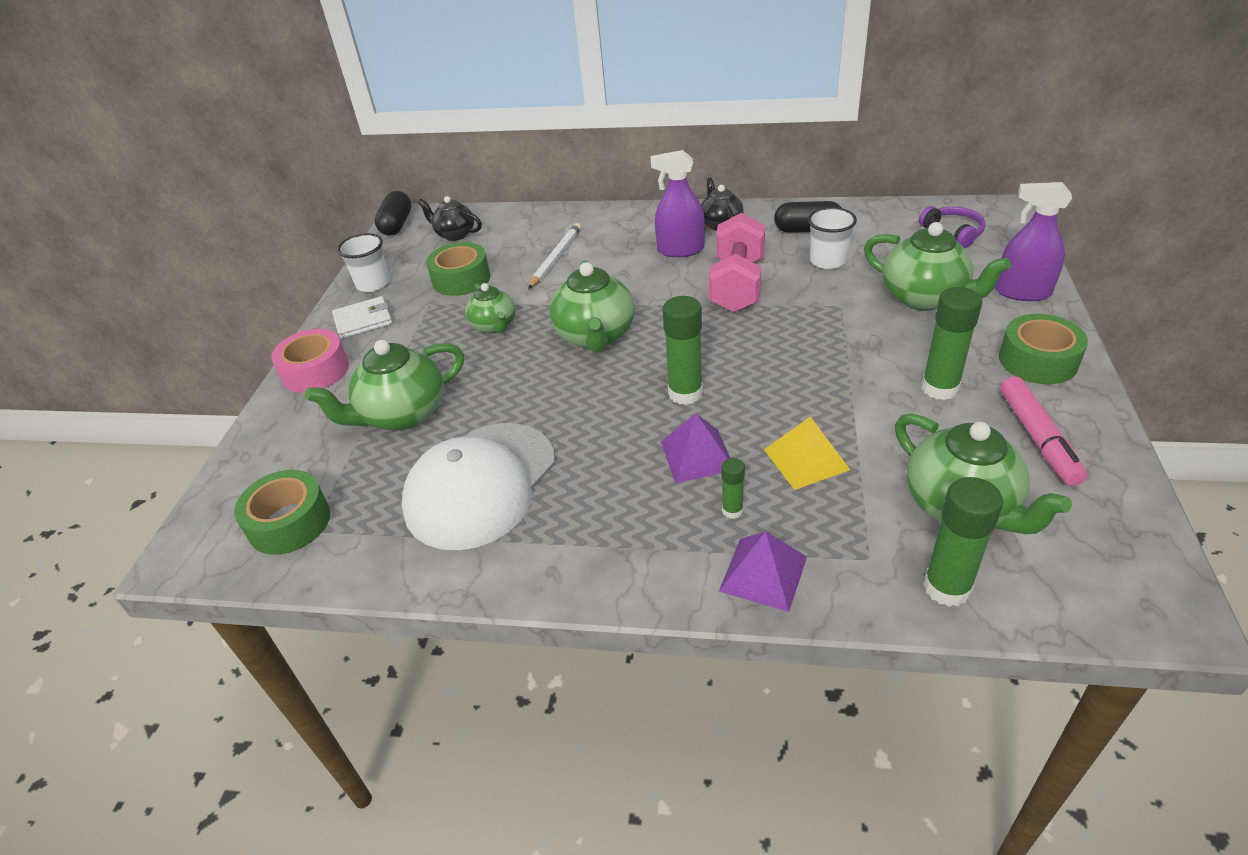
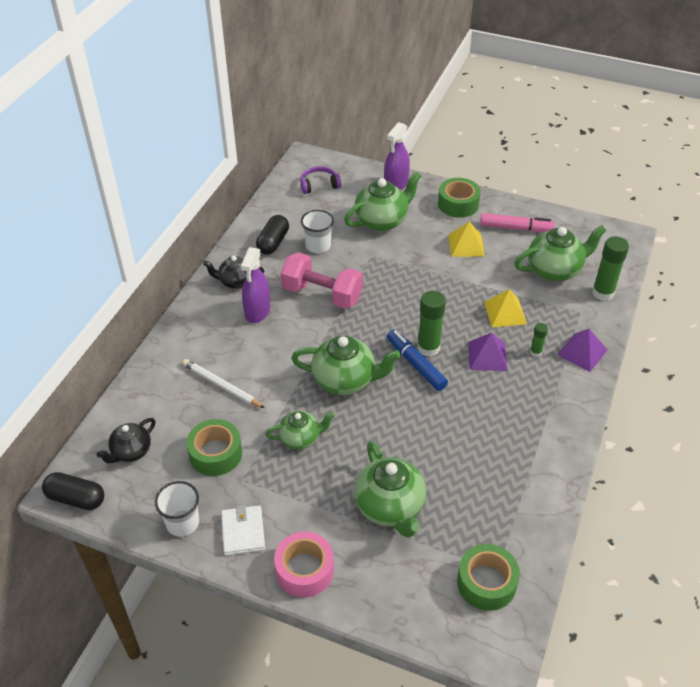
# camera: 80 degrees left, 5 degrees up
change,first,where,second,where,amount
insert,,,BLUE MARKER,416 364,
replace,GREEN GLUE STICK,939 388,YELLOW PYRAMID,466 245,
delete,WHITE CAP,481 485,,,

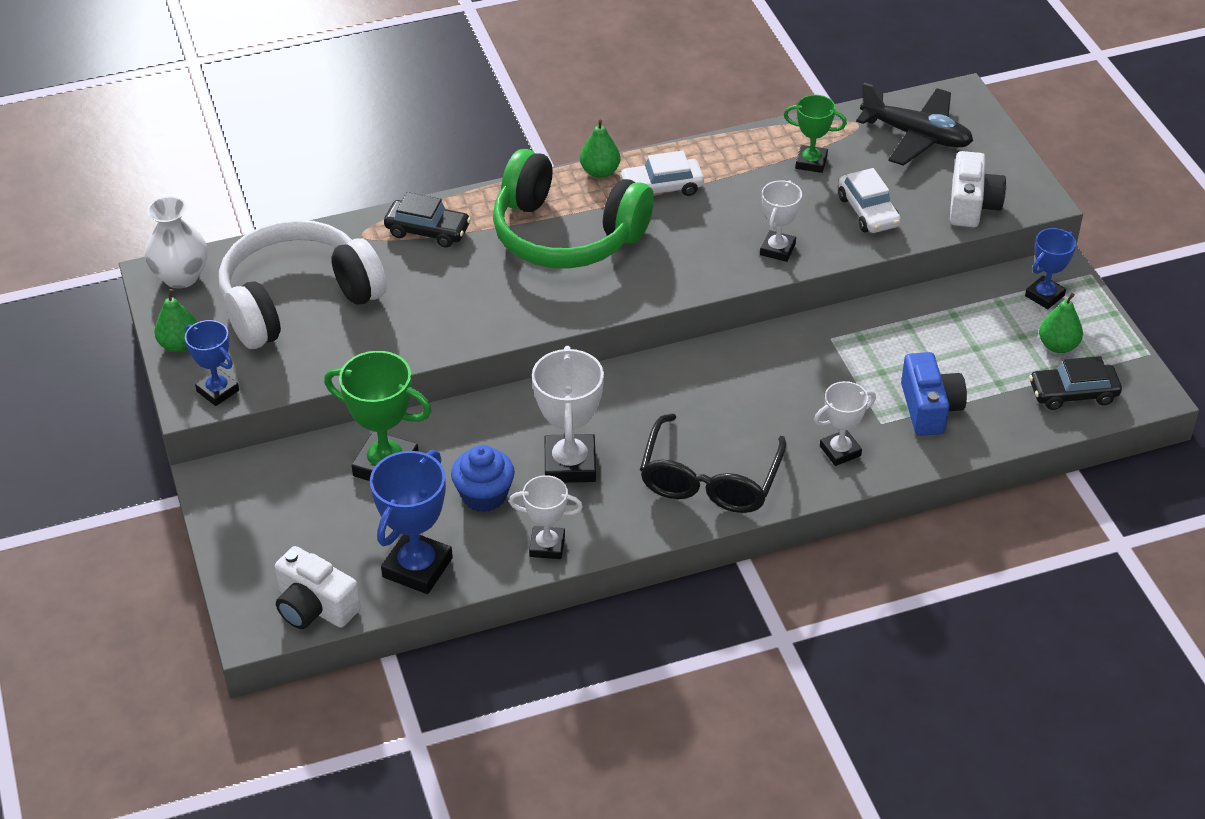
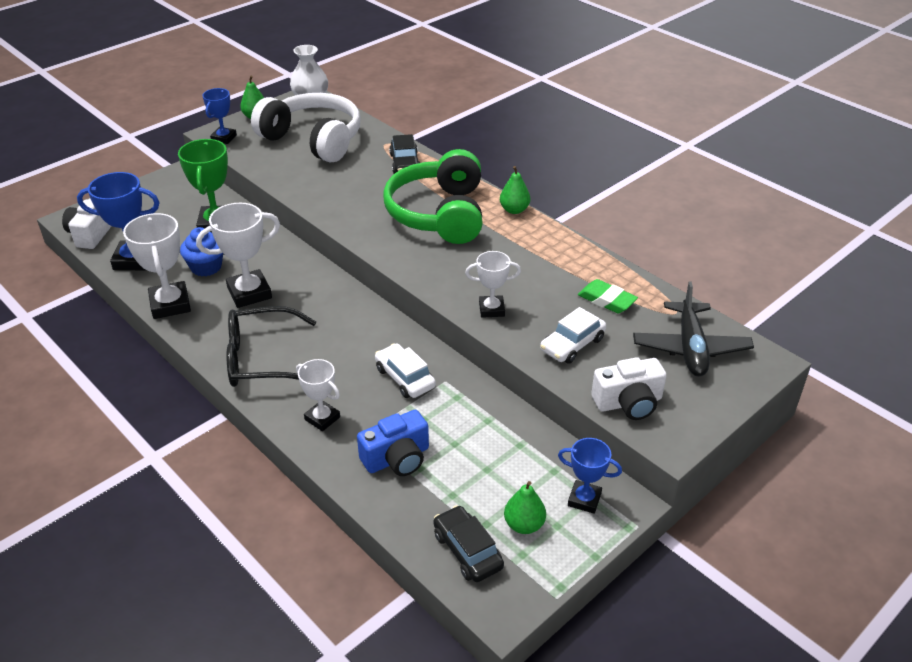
# camera: 65 degrees right, 5 degrees down
change,first,where,second,where,amount
resize,WHITE TROPHY,547 546,,170 304,x1.63
move,WHITE CAR,661 188,,405 378,
replace,GREEN TROPHY,811 162,GREEN ERASER,606 300,

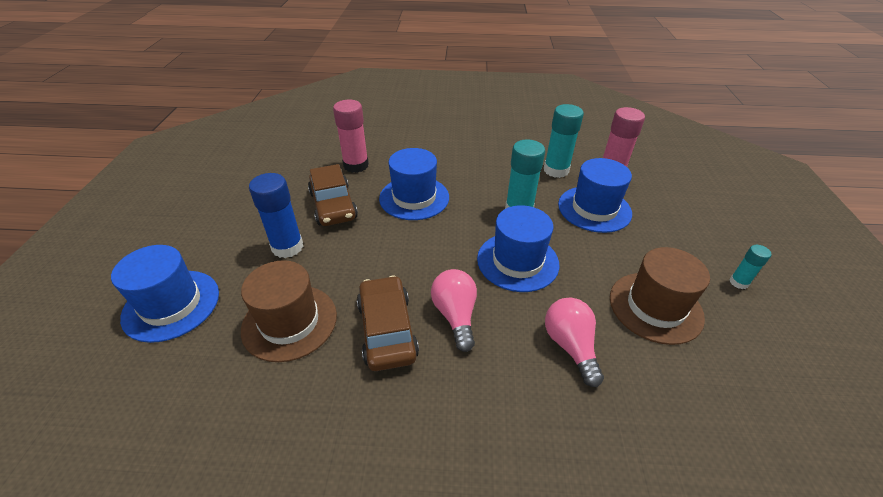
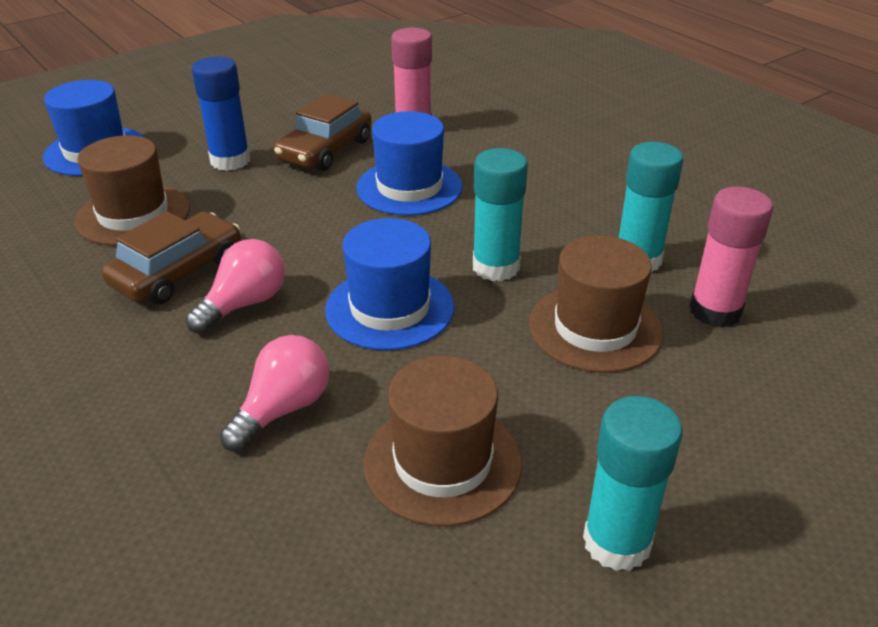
# camera: 50 degrees right, 5 degrees down
change,first,where,second,where,amount
recolor,BLUE HAT,594 209,BROWN HAT,595 328,
resize,TURQUOISE GLUE STICK,738 282,,617 542,x1.90

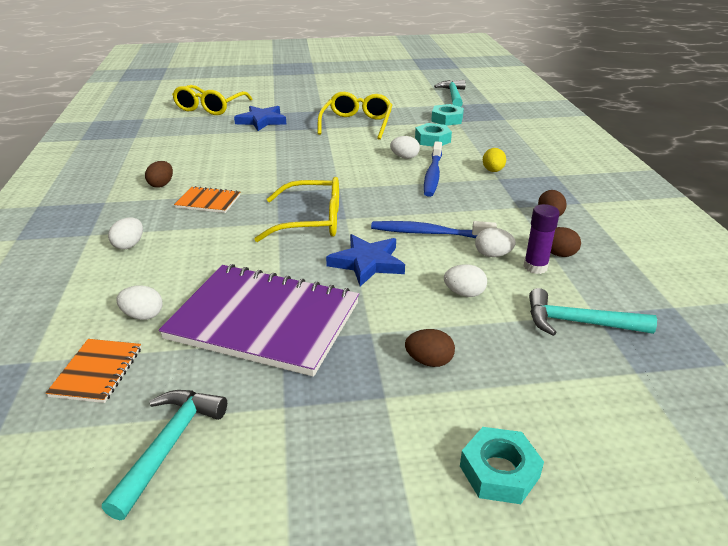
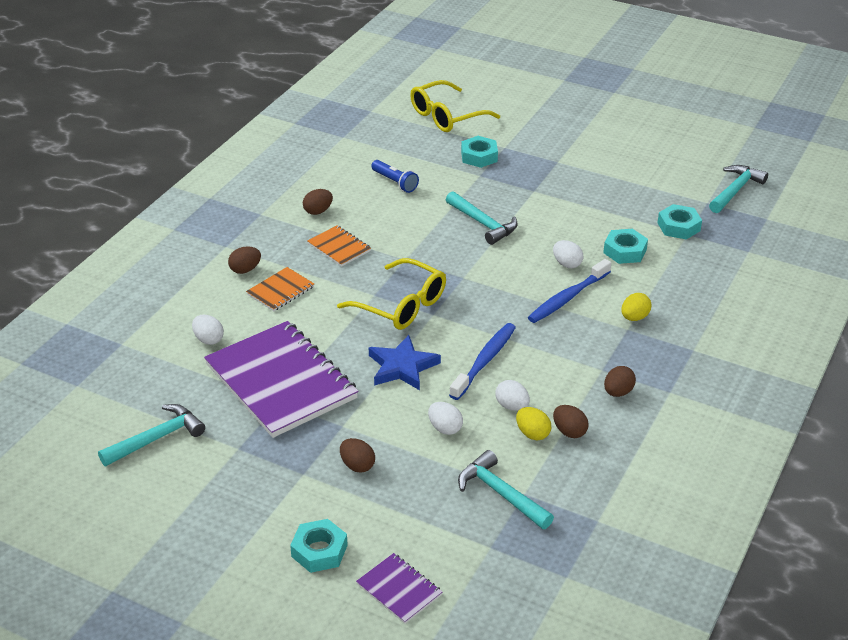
# camera: 35 degrees right, 5 degrees up
change,first,where,second,where,amount
recolor,WHITE EGG,129 245,BROWN EGG,245 270,
move,ORANGE NOTEBOOK,97 372,,280 291,
insert,,,PURPLE NOTEBOOK,399 590,
insert,,,BLUE FLASHLIGHT,395 182,
insert,,,TURQUOISE HAMMER,483 224,
rotate,BLUE TOOTHBRUSH,429 233,,484 361,75 degrees clockwise
replace,BLUE STAR,262 121,TURQUOISE NUT,479 156,
replace,PURPLE GLUE STICK,535 267,YELLOW EGG,532 434,
delete,YELLOW GLASSES,357 124,,,

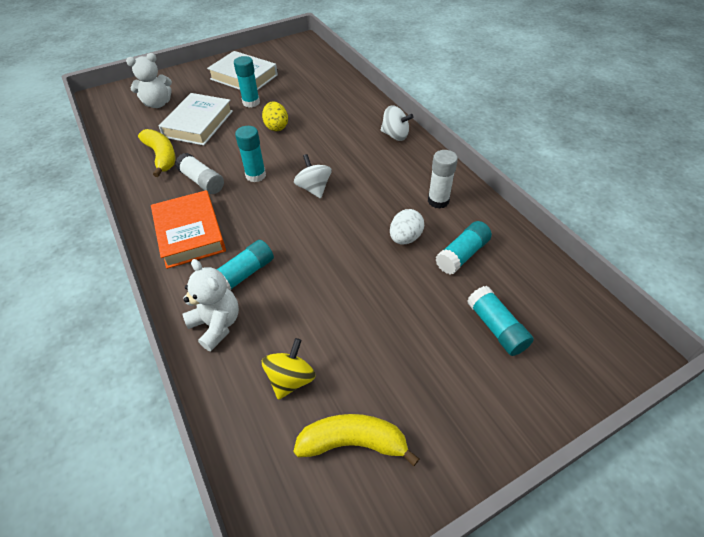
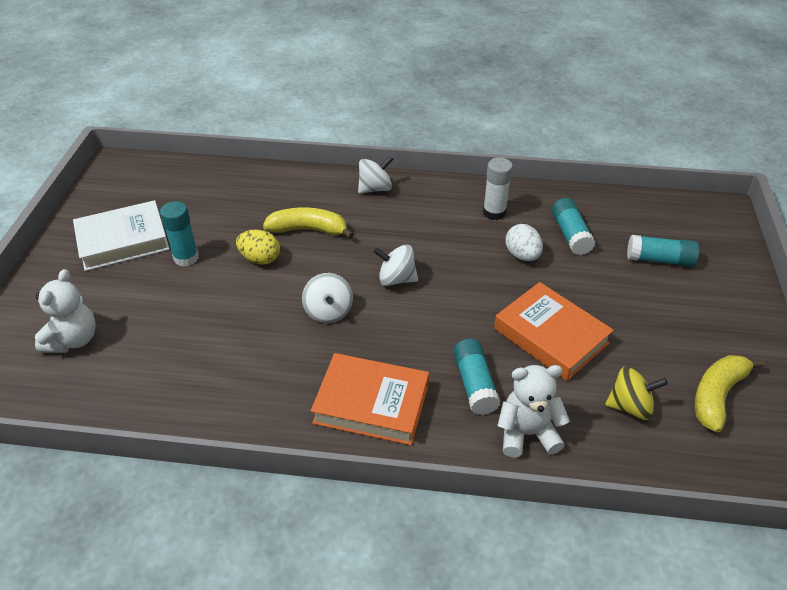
# camera: 55 degrees left, 5 degrees down
change,first,where,second,where,amount
move,YELLOW BANANA,162 156,,308 230,
replace,TURQUOISE GLUE STICK,255 175,WHITE SPINNING TOP,328 311,
insert,,,ORANGE BOOK,551 336,
rotate,YELLOW SPINNING TOP,291 379,,630 406,120 degrees clockwise
delete,WHITE BOOK,198 124,,,
delete,WHITE GLUE STICK,202 181,,,

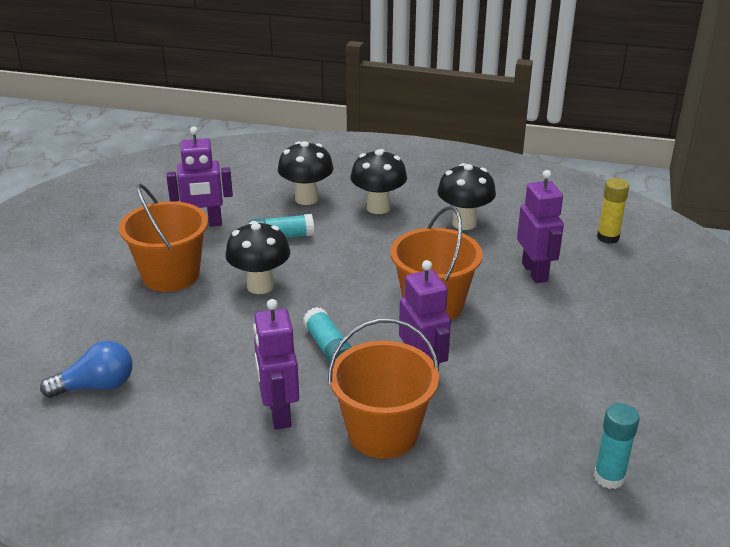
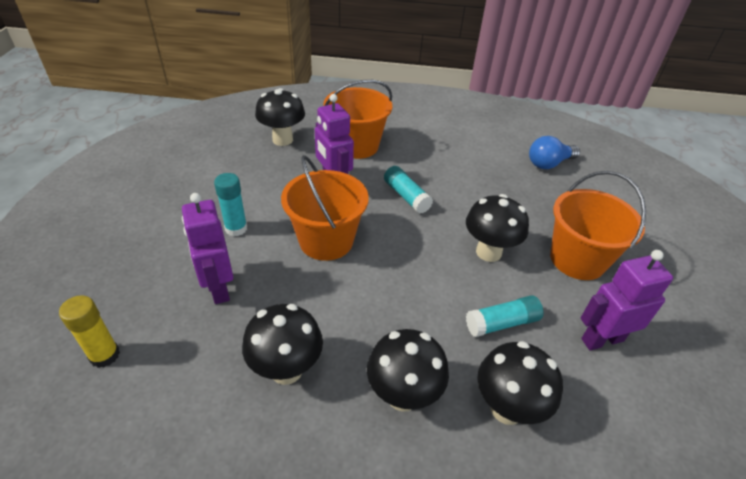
# camera: 170 degrees right, 10 degrees up
change,first,where,second,where,amount
move,TURQUOISE GLUE STICK,609 477,,236 228,
insert,,,BLACK MUSHROOM,282 140,
delete,PURPLE ROBOT,279 413,,,

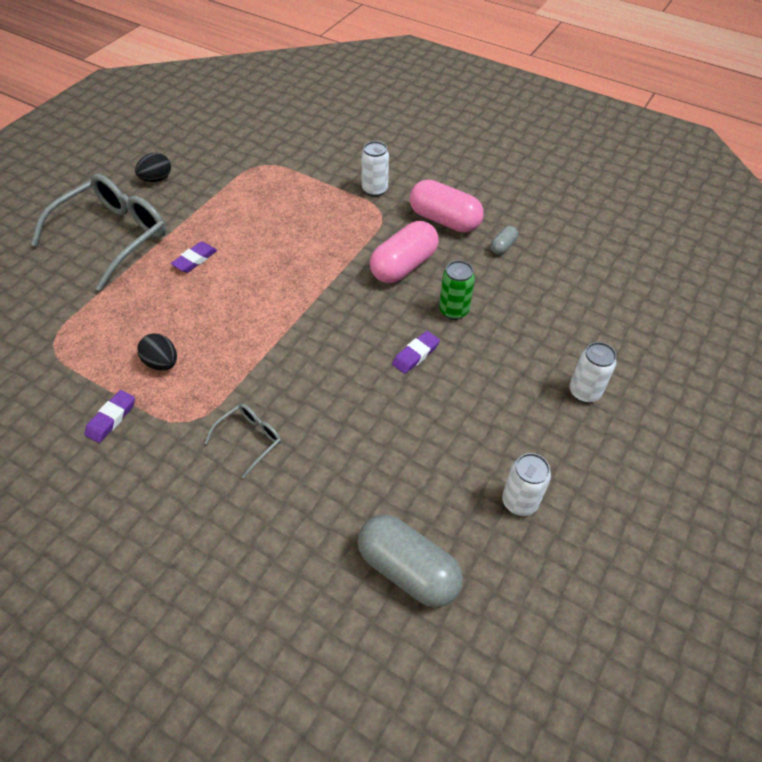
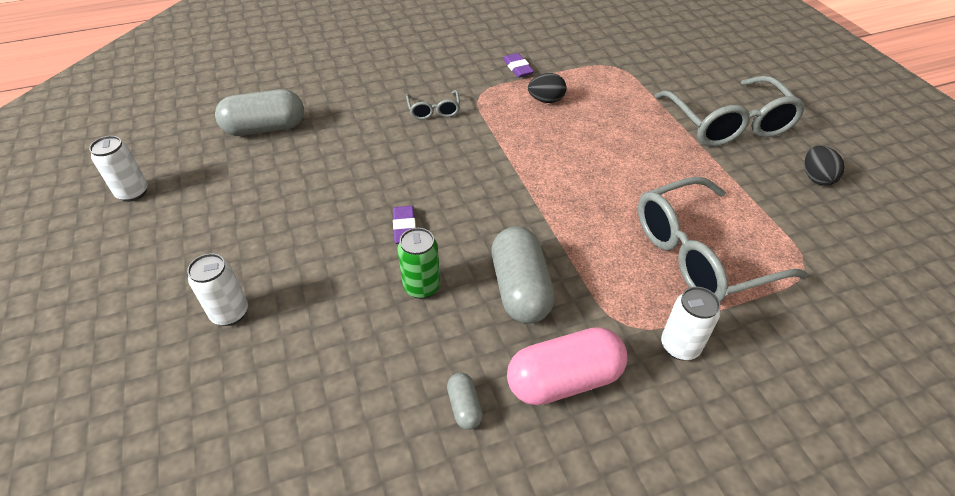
# camera: 130 degrees right, 5 degrees down
change,first,where,second,where,amount
move,WHITE CAN,519 502,,133 192,
recolor,PINK CAPSULE,403 266,GREY CAPSULE,520 289,
insert,,,GREY GLASSES,699 254,
delete,PURPLE ERASER,195 260,,,

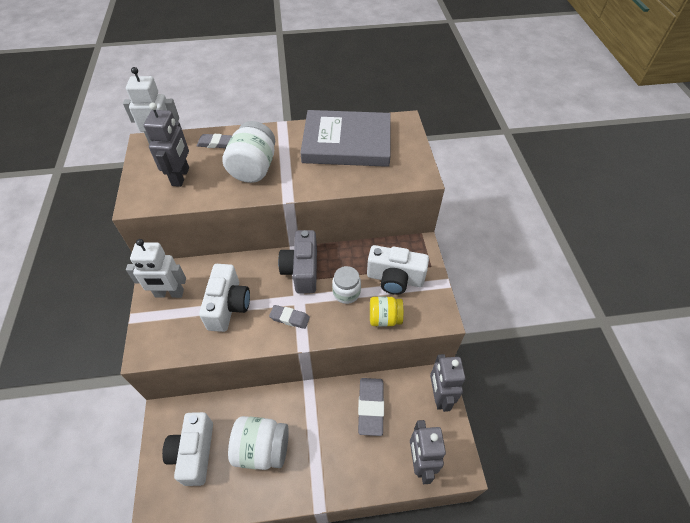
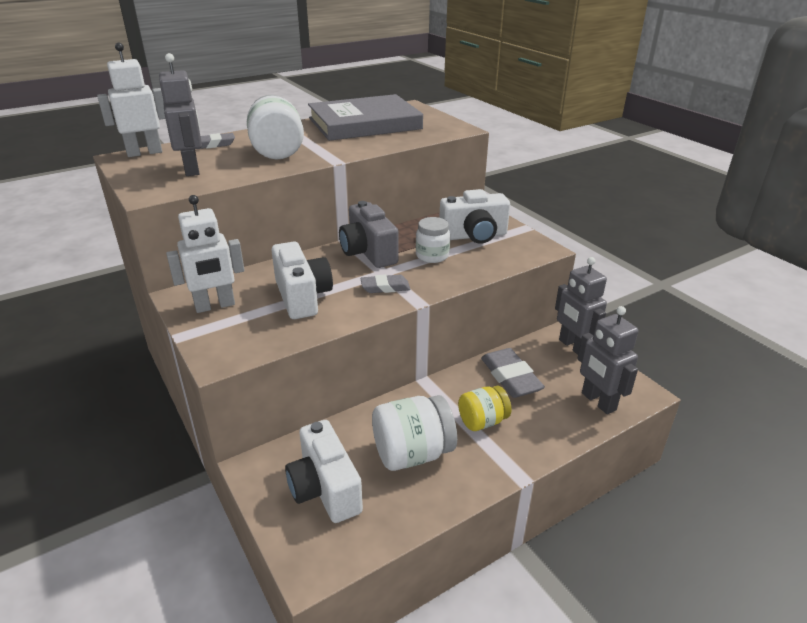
# camera: 25 degrees left, 20 degrees down
change,first,where,second,where,amount
move,YELLOW JAR,384 318,,482 421,

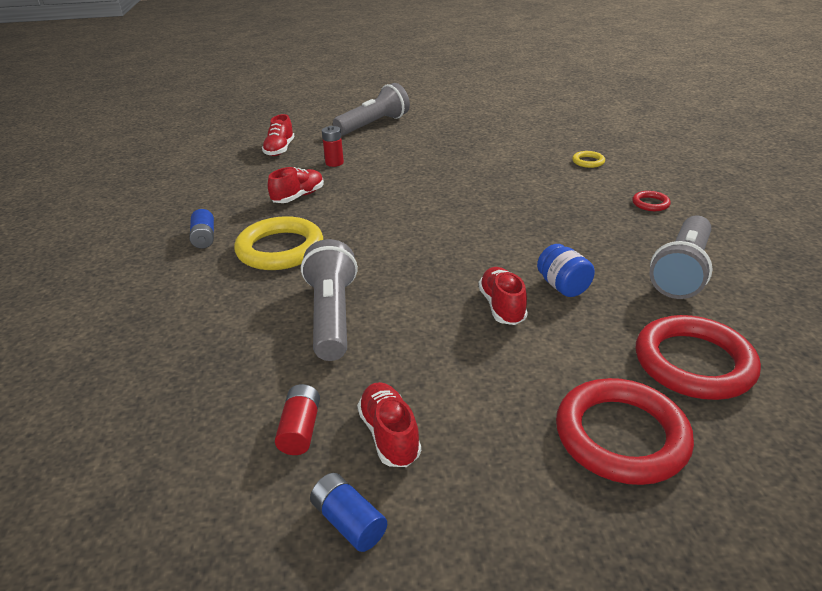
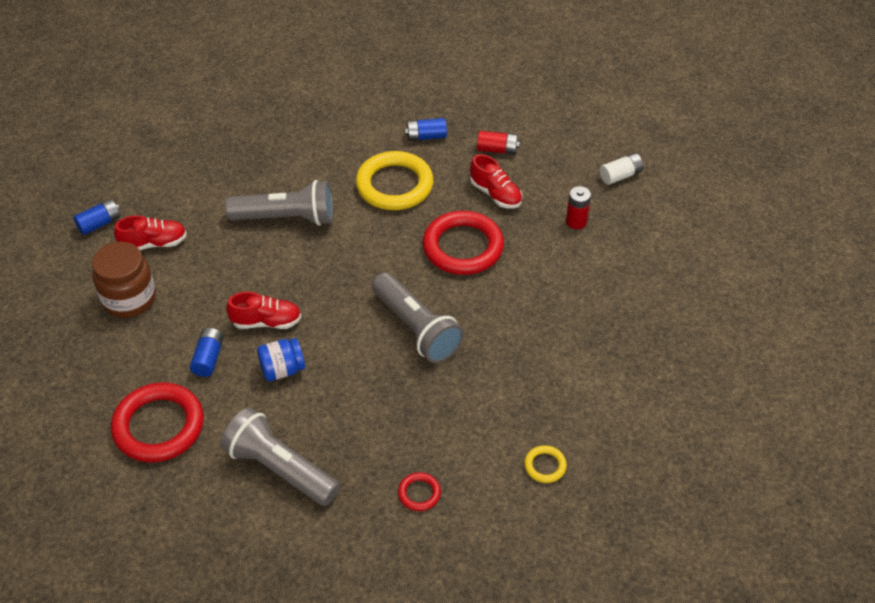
# camera: 95 degrees right, 15 degrees up
change,first,where,second,where,amount
insert,,,BROWN JAR,129 299,
insert,,,BLUE BATTERY,208 358,
move,GREY FLASHLIGHT,374 125,,416 329,
move,RED RING,621 436,,463 247,
move,RED BATTERY,300 429,,497 149,
replace,RED SHOE,280 150,WHITE BATTERY,620 175,

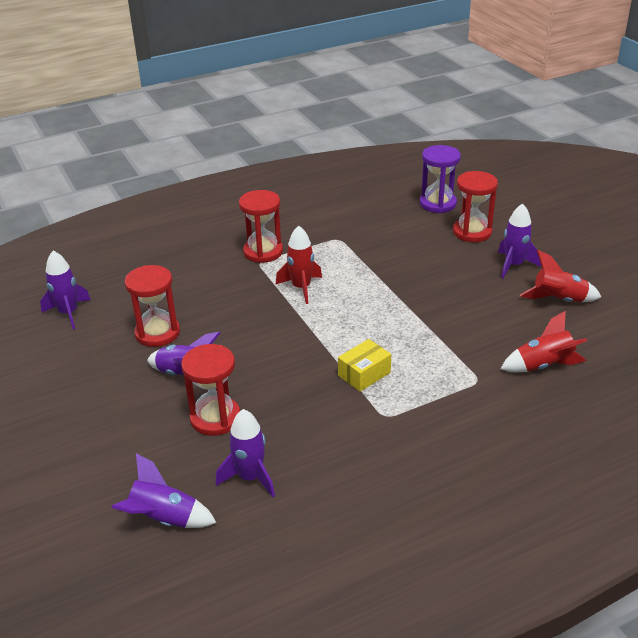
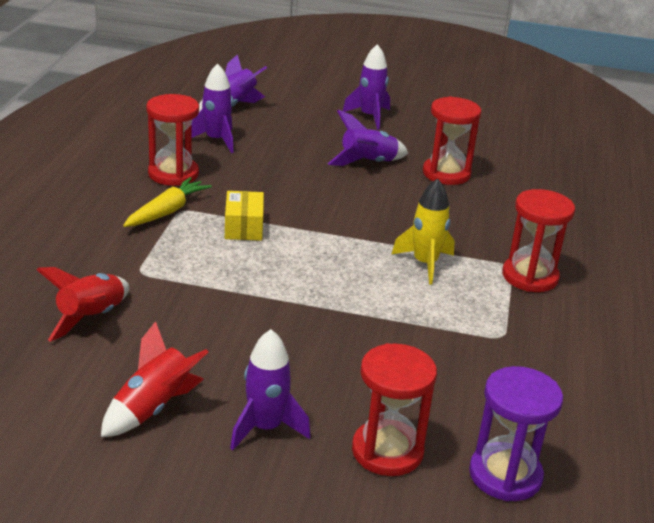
# camera: 125 degrees right, 5 degrees down
change,first,where,second,where,amount
insert,,,YELLOW CARROT,167 211,
move,RED HOURGLASS,215 418,,173 174,
move,PURPLE ROCKET,68 313,,370 117,
recolor,RED ROCKET,301 288,YELLOW ROCKET,425 264,

